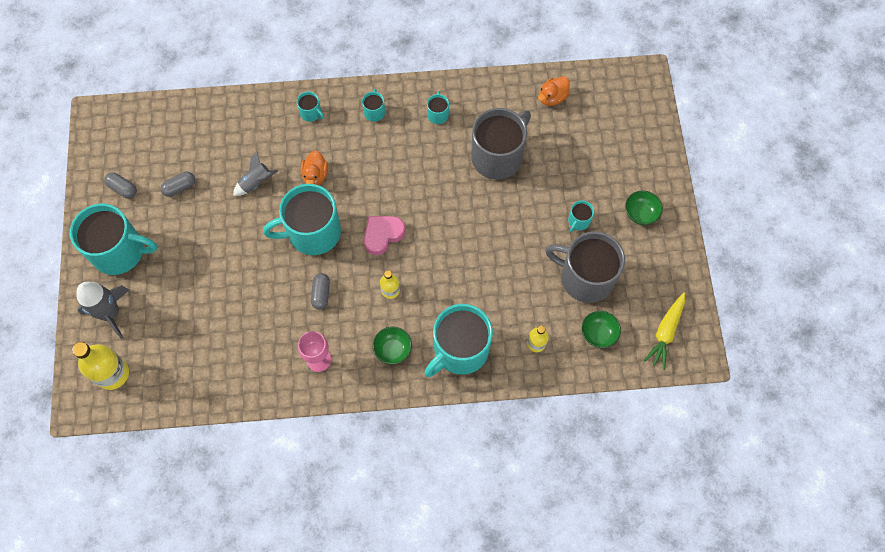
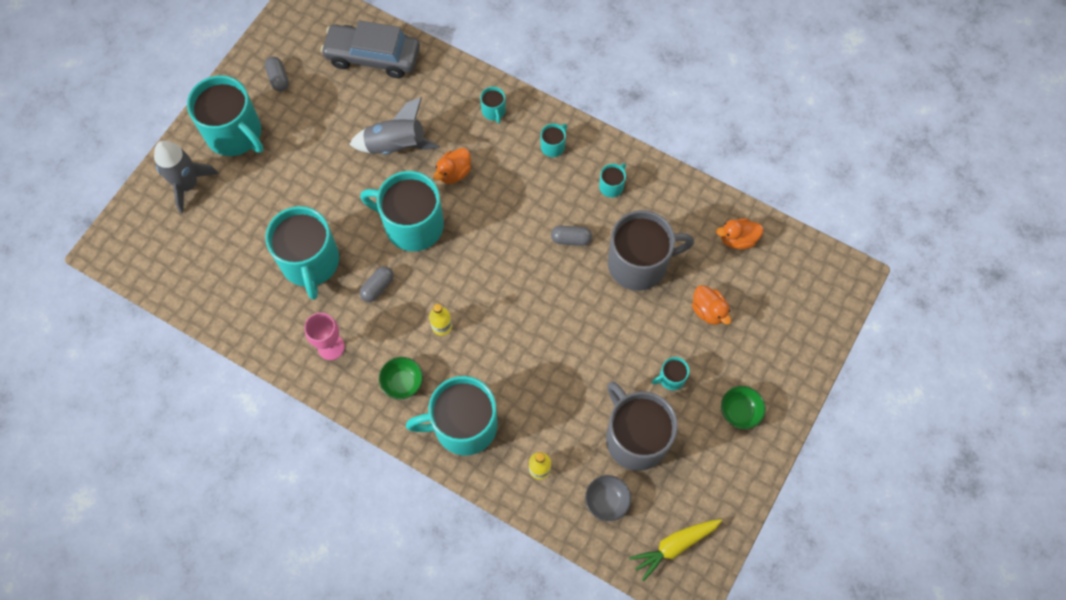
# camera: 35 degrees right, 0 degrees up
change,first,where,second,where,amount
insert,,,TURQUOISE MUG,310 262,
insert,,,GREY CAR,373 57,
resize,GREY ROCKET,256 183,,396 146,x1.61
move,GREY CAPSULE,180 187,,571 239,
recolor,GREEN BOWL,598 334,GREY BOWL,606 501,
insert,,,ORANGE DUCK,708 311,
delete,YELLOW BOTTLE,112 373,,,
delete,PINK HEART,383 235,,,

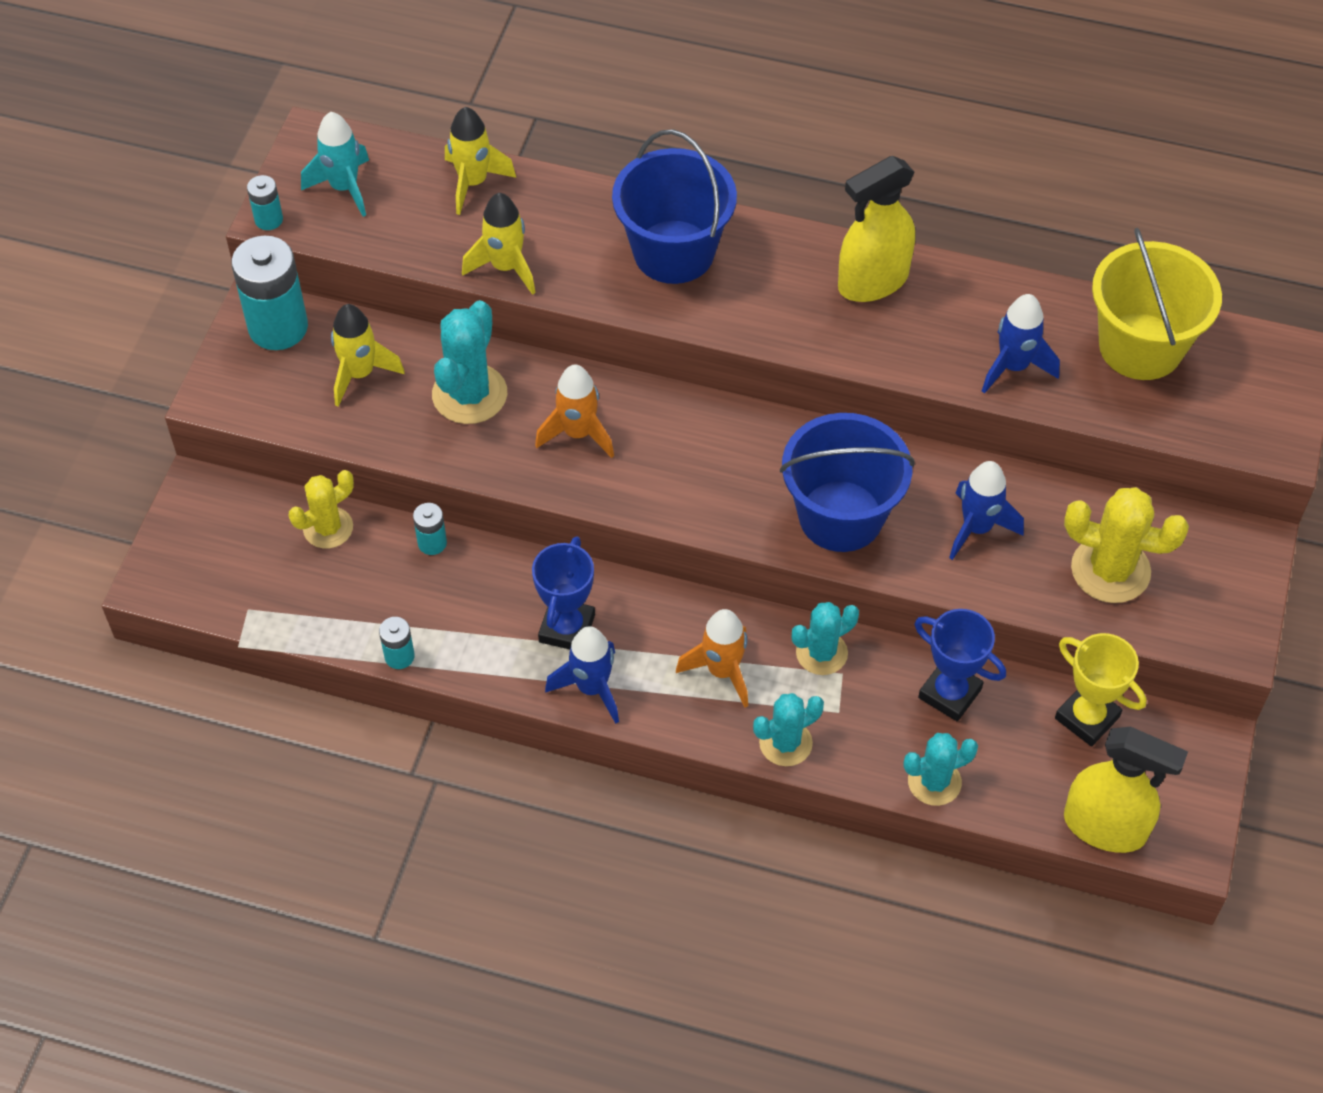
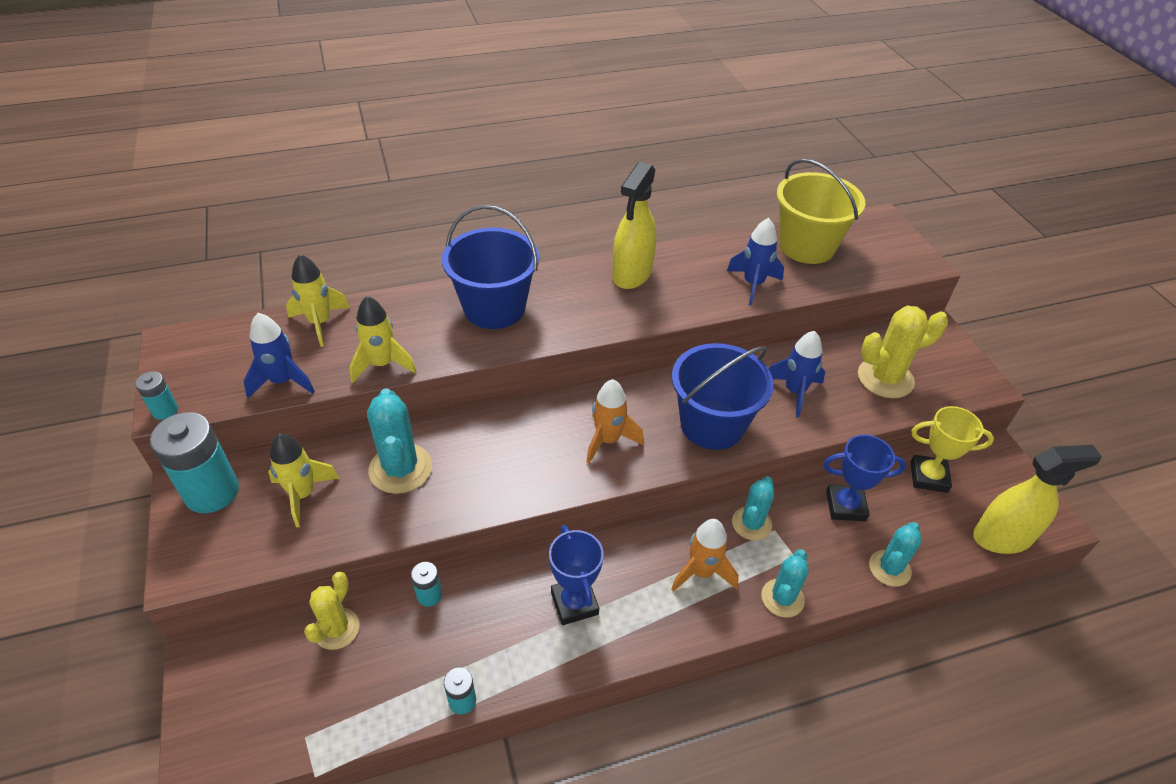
# camera: 35 degrees left, 10 degrees down
change,first,where,second,where,amount
move,BLUE ROCKET,592 688,,283 381,
move,ORANGE ROCKET,578 433,,608 440,
delete,TURQUOISE ROCKET,344 188,,,

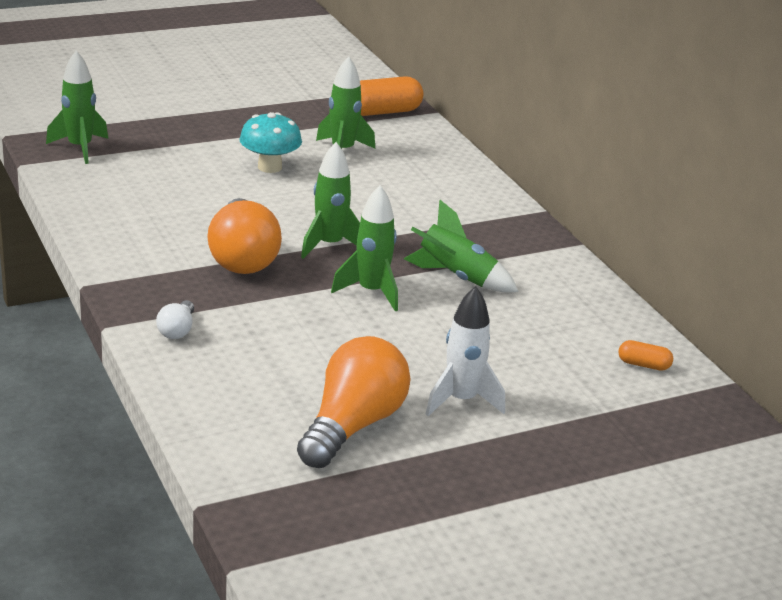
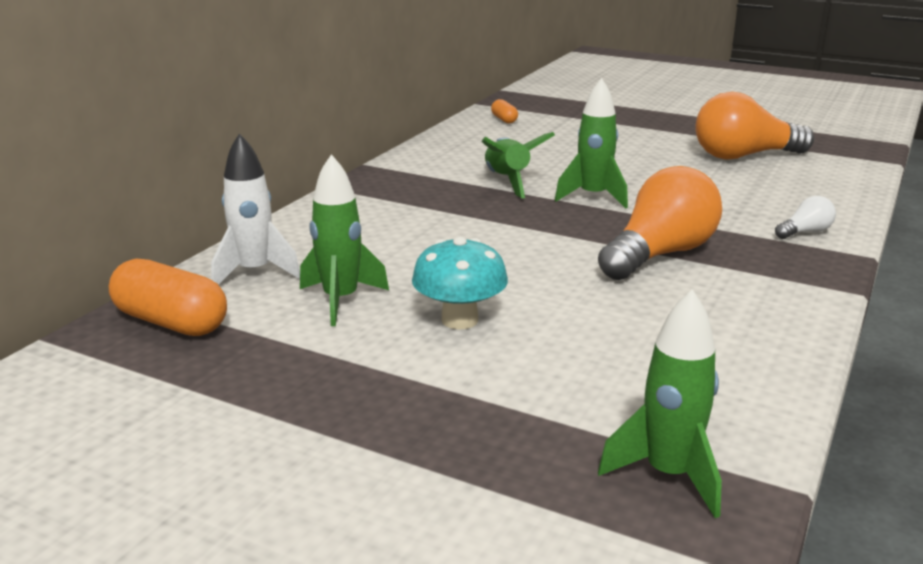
# camera: 125 degrees left, 5 degrees down
change,first,where,second,where,amount
move,WHITE ROCKET,461 400,,254 272,
delete,GREEN ROCKET,329 245,,,

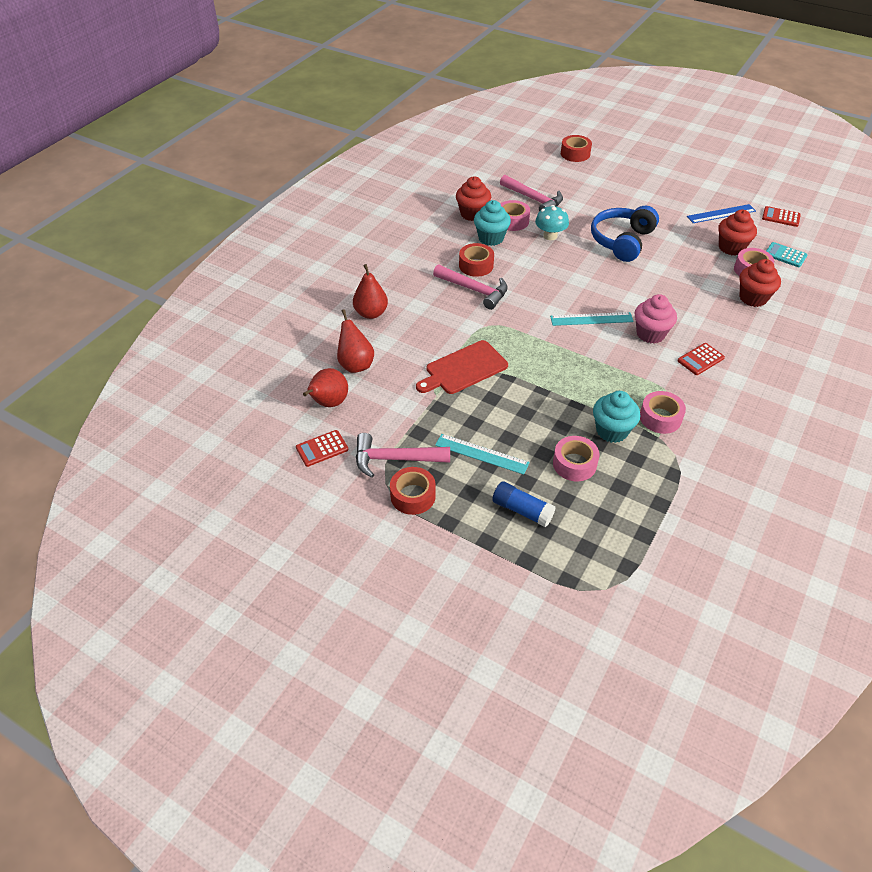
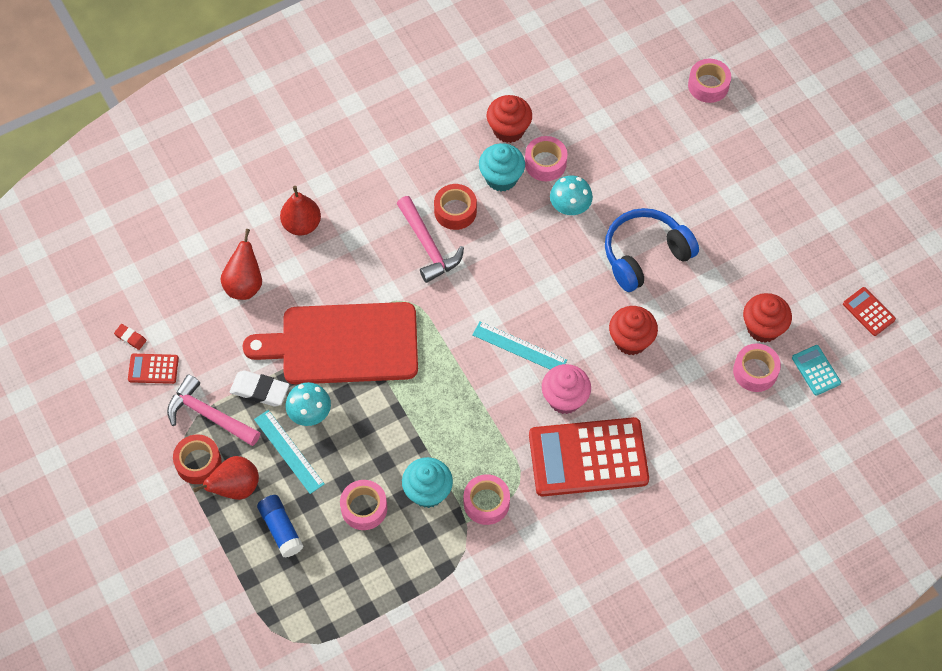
# camera: 30 degrees right, 15 degrees up
change,first,where,second,where,amount
insert,,,RED ERASER,130 338,
move,RED PEAR,328 403,,235 487,
insert,,,WHITE ERASER,260 390,
resize,RED CUTTING BOARD,464 369,,343 344,x1.61
insert,,,TURQUOISE MUSHROOM,310 413,
resize,RED CALCULATOR,700 359,,588 457,x2.30
move,RED CUPCAKE,753 298,,631 340,
recolor,RED TAPE,575 154,PINK TAPE,708 85,
delete,PINK HAMMER,533 199,,,
delete,BLUE RULER,721 214,,,

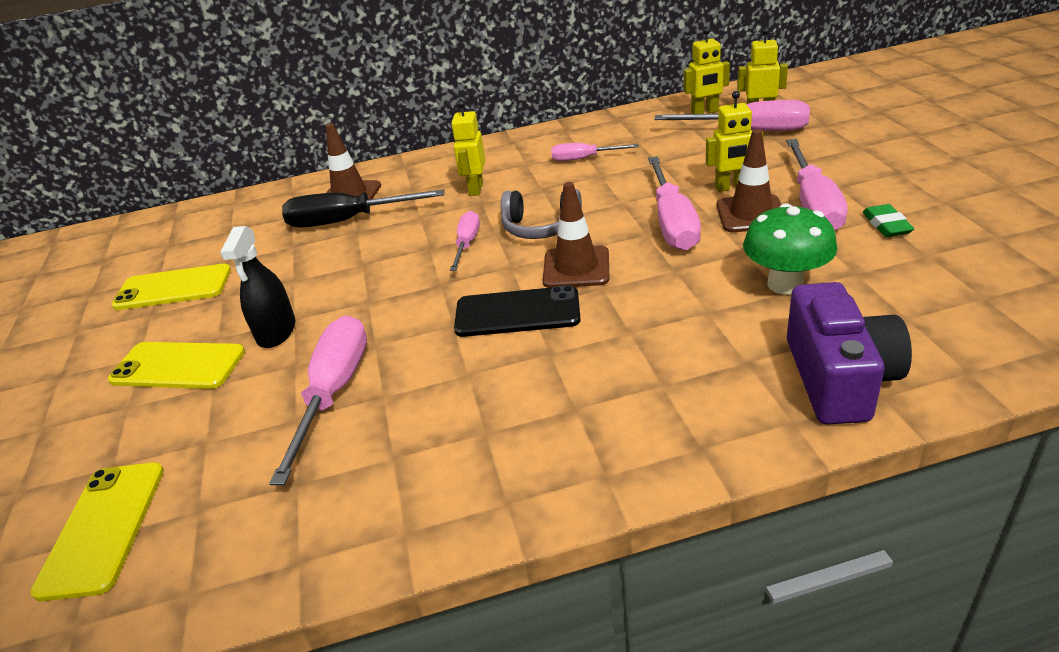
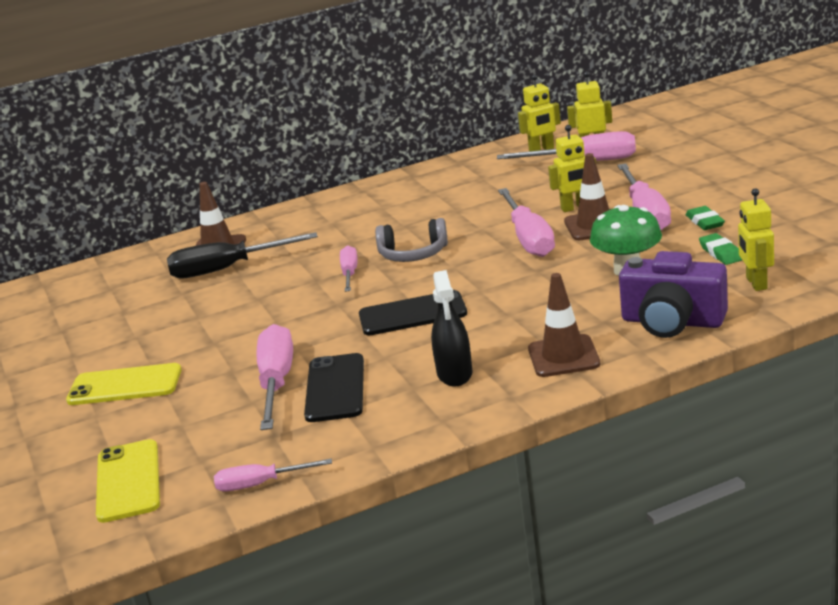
# camera: 10 degrees left, 10 degrees down
change,first,where,second,where,amount
move,PINK SCREWDRIVER,584 159,,260 484,
insert,,,BLACK PHONE,335 388,
move,BLACK SPRAY BOTTLE,276 331,,454 373,
move,BROWN TRAFFIC CONE,576 267,,563 356,
rotate,PURPLE CAMERA,839 378,,672 322,120 degrees clockwise
insert,,,GREEN ERASER,721 253,
move,YELLOW ROBOT,475 189,,756 283,
delete,YELLOW PHONE,173 288,,,

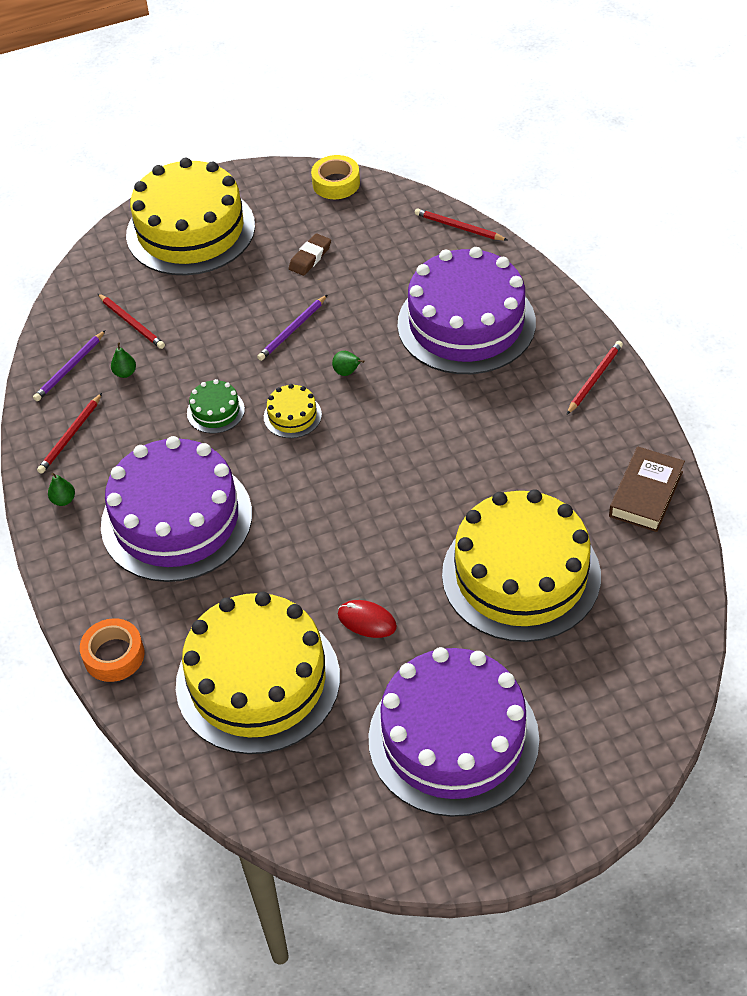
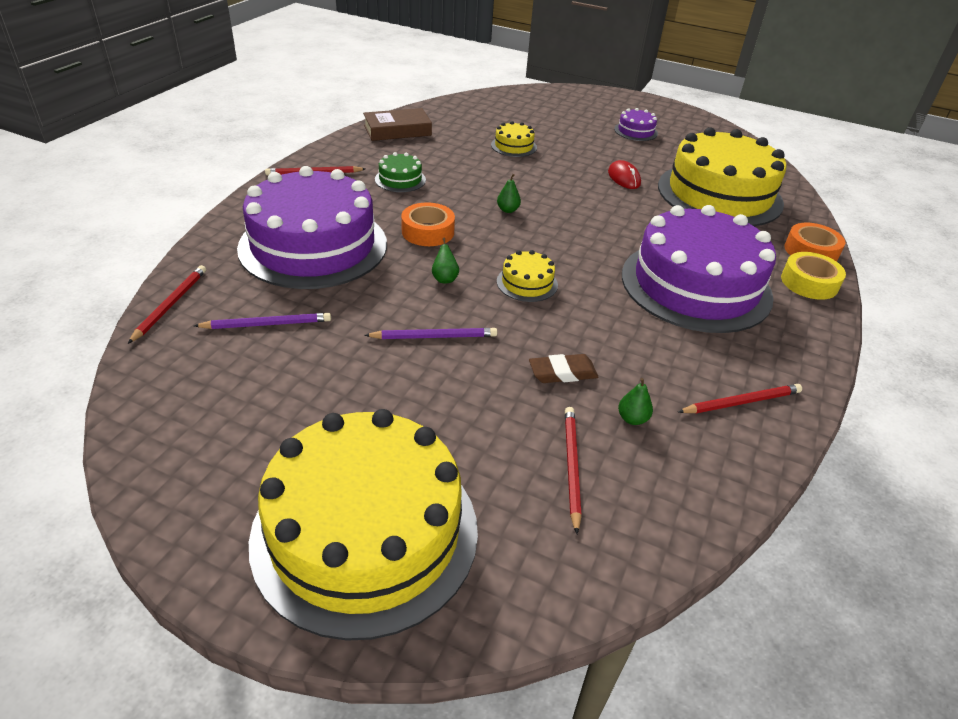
# camera: 140 degrees left, 10 degrees down
change,first,where,second,where,amount
rotate,RED PENCIL,458 227,,170 304,150 degrees counterclockwise
move,PURPLE PENCIL,70 368,,267 324,
move,GREEN CAKE,215 411,,400 179,
insert,,,ORANGE TAPE,428 232,
resize,YELLOW CAKE,521 575,,513 146,x0.40
move,GREEN PEAR,63 500,,508 210,
move,BROWN ERASER,310 257,,562 372,
resize,PURPLE CAKE,453 738,,635 131,x0.40
move,YELLOW TAPE,336 183,,809 283,

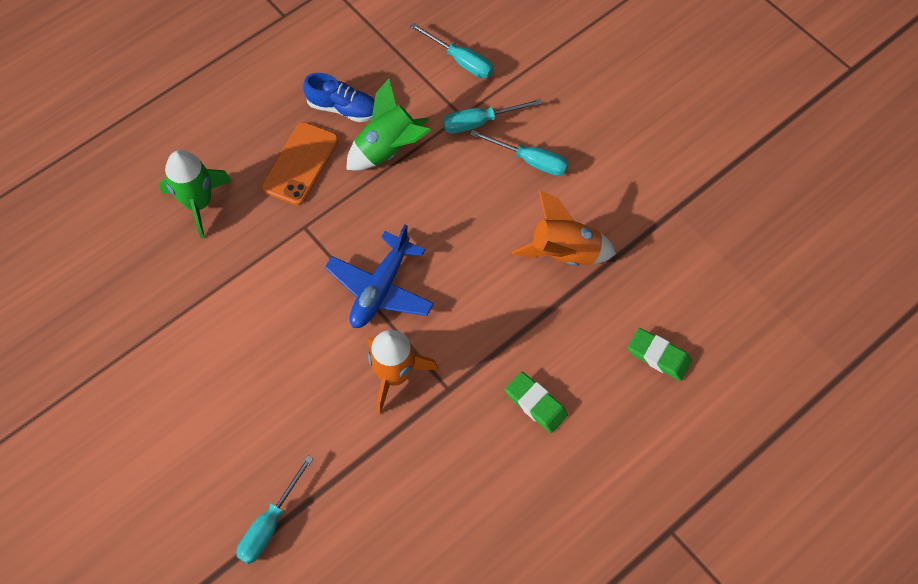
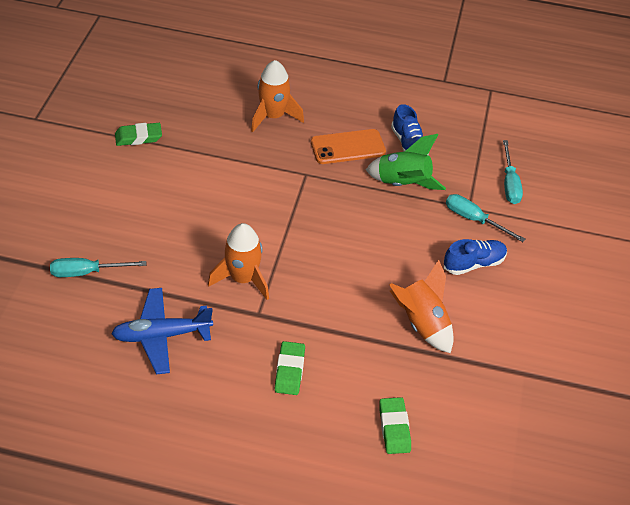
# camera: 50 degrees right, 15 degrees down
change,first,where,second,where,amount
move,BLUE PLANE,380 289,,162 335,
insert,,,GREEN ERASER,138 137,
recolor,GREEN ROCKET,199 203,ORANGE ROCKET,273 116,
replace,TURQUOISE SCREWDRIVER,530 160,BLUE SHOE,474 263,

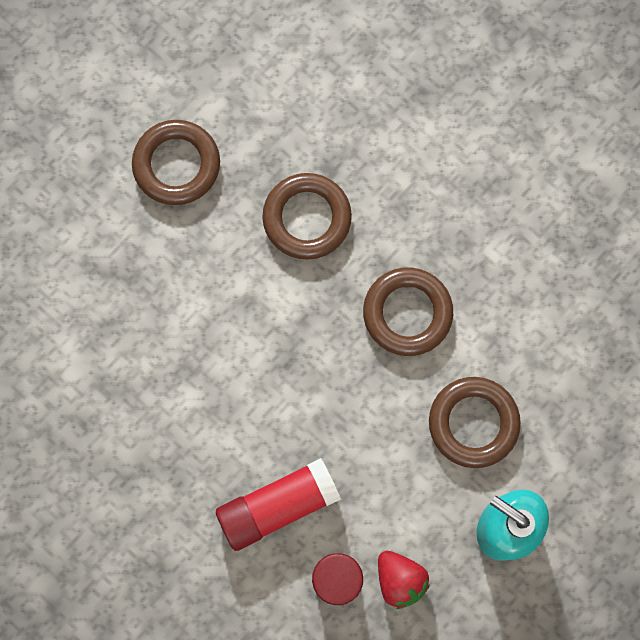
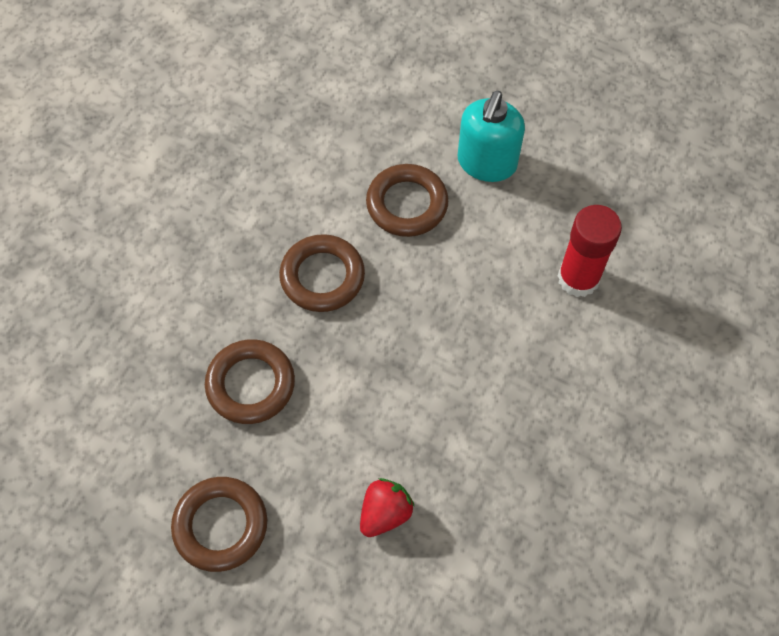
# camera: 105 degrees left, 15 degrees down
change,first,where,second,where,amount
move,RED STRAWBERRY,400 579,,385 513,
delete,RED GLUE STICK,278 506,,,

